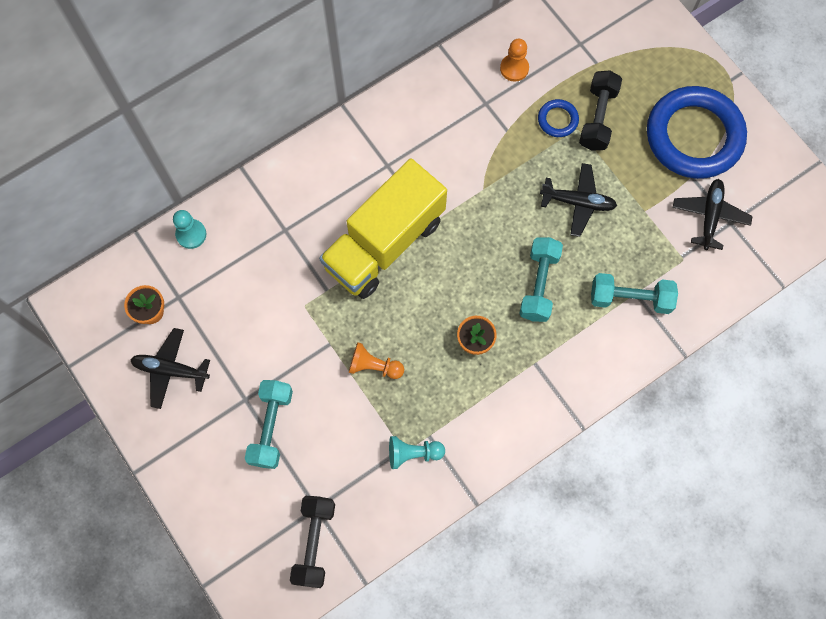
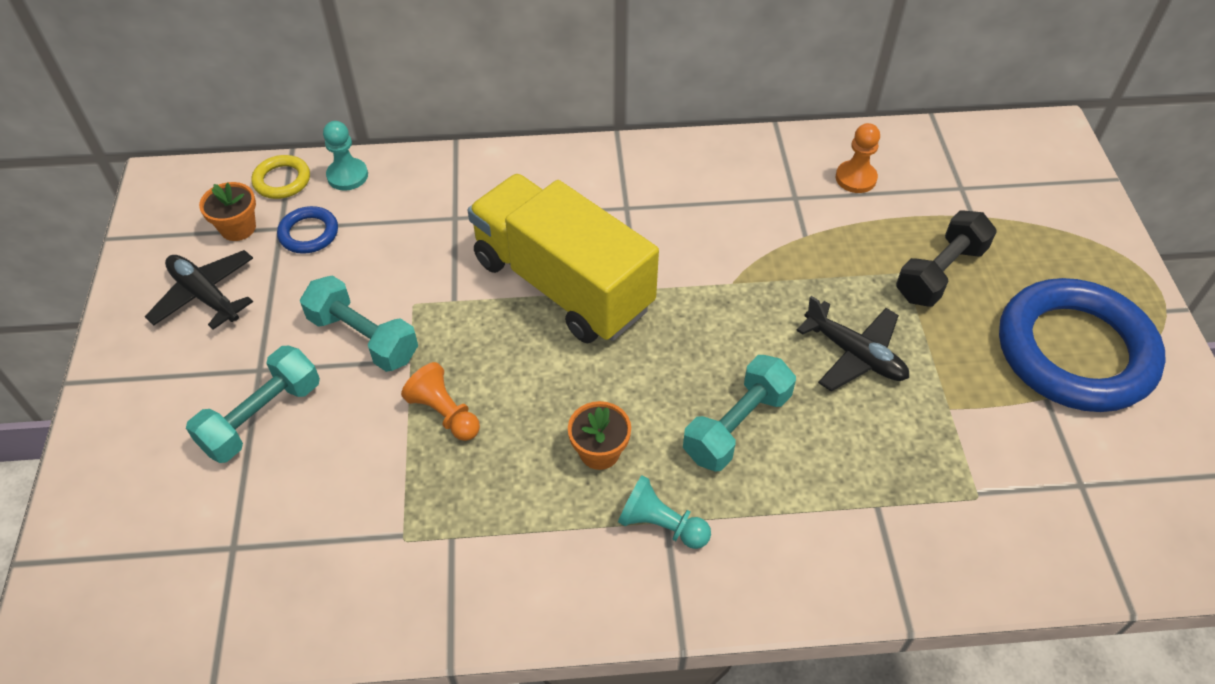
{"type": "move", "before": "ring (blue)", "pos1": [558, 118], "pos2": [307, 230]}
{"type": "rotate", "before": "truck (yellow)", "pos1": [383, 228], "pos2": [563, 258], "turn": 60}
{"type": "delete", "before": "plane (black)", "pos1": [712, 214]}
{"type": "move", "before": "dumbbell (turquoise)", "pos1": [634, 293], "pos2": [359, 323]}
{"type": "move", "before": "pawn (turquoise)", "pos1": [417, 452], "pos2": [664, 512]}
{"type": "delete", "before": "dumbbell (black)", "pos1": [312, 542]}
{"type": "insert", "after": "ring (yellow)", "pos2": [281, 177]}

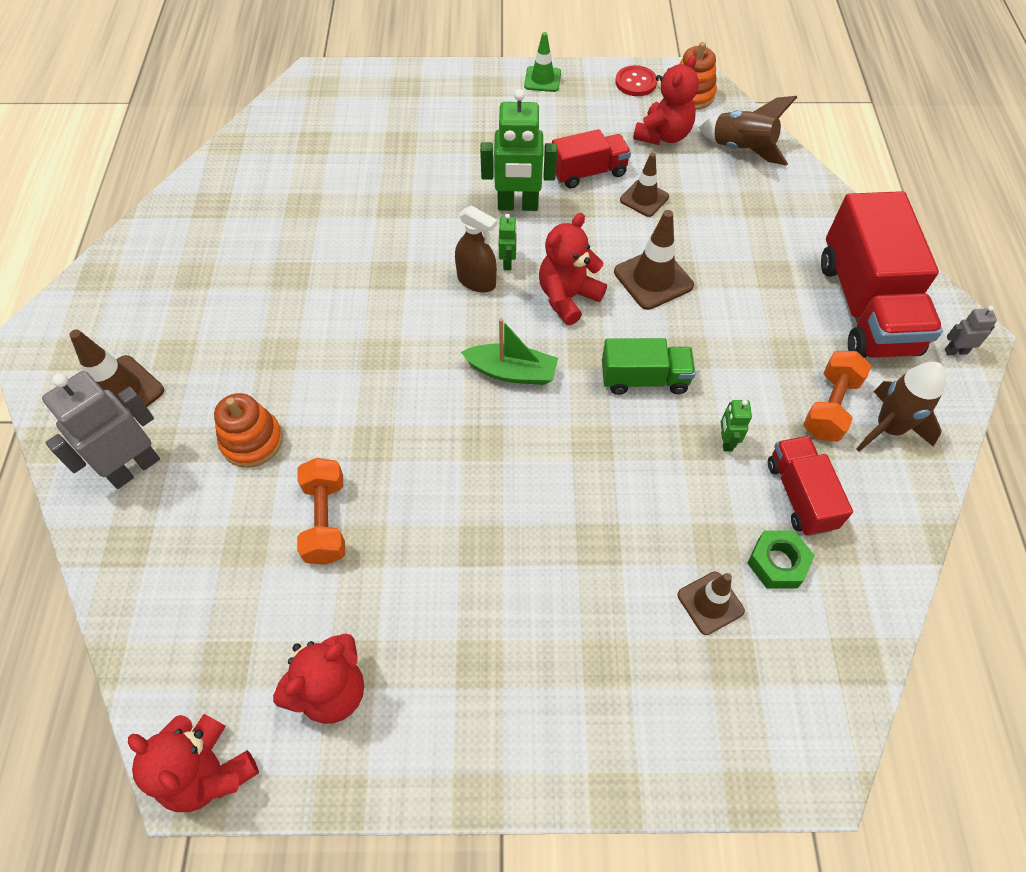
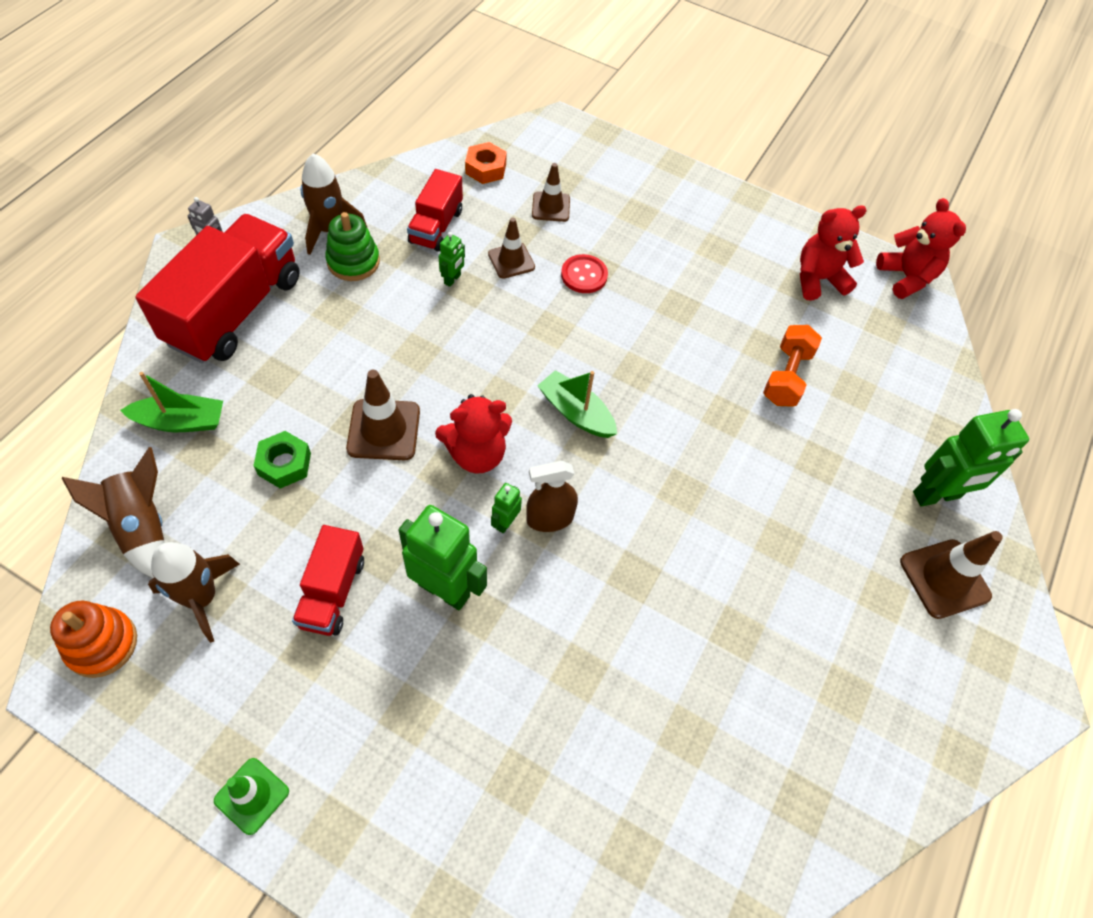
{"type": "replace", "before": "teddy bear (red)", "after": "rocket (brown)", "pos1": [666, 100], "pos2": [194, 592]}
{"type": "move", "before": "button (red)", "pos1": [636, 80], "pos2": [584, 273]}
{"type": "rotate", "before": "truck (red)", "pos1": [591, 158], "pos2": [328, 580], "turn": -90}
{"type": "move", "before": "traffic cone (brown)", "pos1": [644, 185], "pos2": [511, 248]}
{"type": "rotate", "before": "spray bottle (brown)", "pos1": [476, 249], "pos2": [552, 496], "turn": -75}
{"type": "delete", "before": "truck (green)", "pos1": [649, 366]}
{"type": "replace", "before": "dumbbell (orange)", "after": "stacking toy (green)", "pos1": [837, 396], "pos2": [352, 246]}
{"type": "recolor", "before": "robot (grey)", "after": "robot (green)", "pos1": [101, 430], "pos2": [971, 458]}
{"type": "delete", "before": "stacking toy (orange)", "pos1": [248, 430]}
{"type": "move", "before": "nut (green)", "pos1": [781, 559], "pos2": [282, 460]}
{"type": "insert", "after": "nut (orange)", "pos2": [486, 163]}
{"type": "insert", "after": "boat (green)", "pos2": [171, 402]}

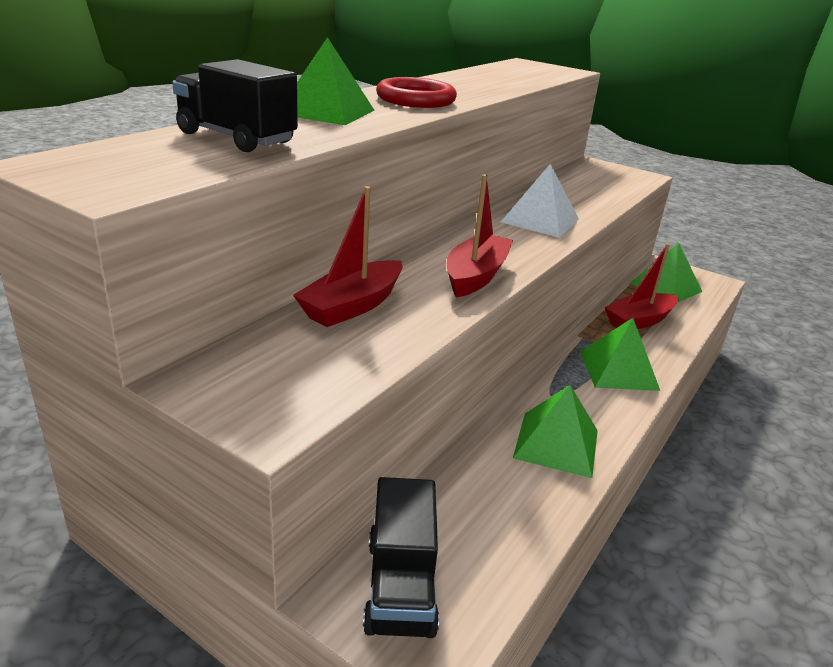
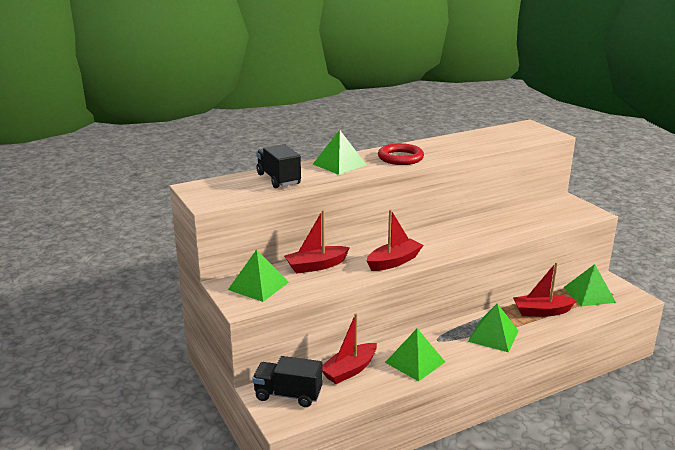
{"type": "delete", "before": "pyramid (white)", "pos1": [540, 201]}
{"type": "rotate", "before": "truck (black)", "pos1": [401, 557], "pos2": [287, 381], "turn": 75}
{"type": "insert", "after": "pyramid (green)", "pos2": [258, 275]}
{"type": "insert", "after": "boat (red)", "pos2": [349, 348]}

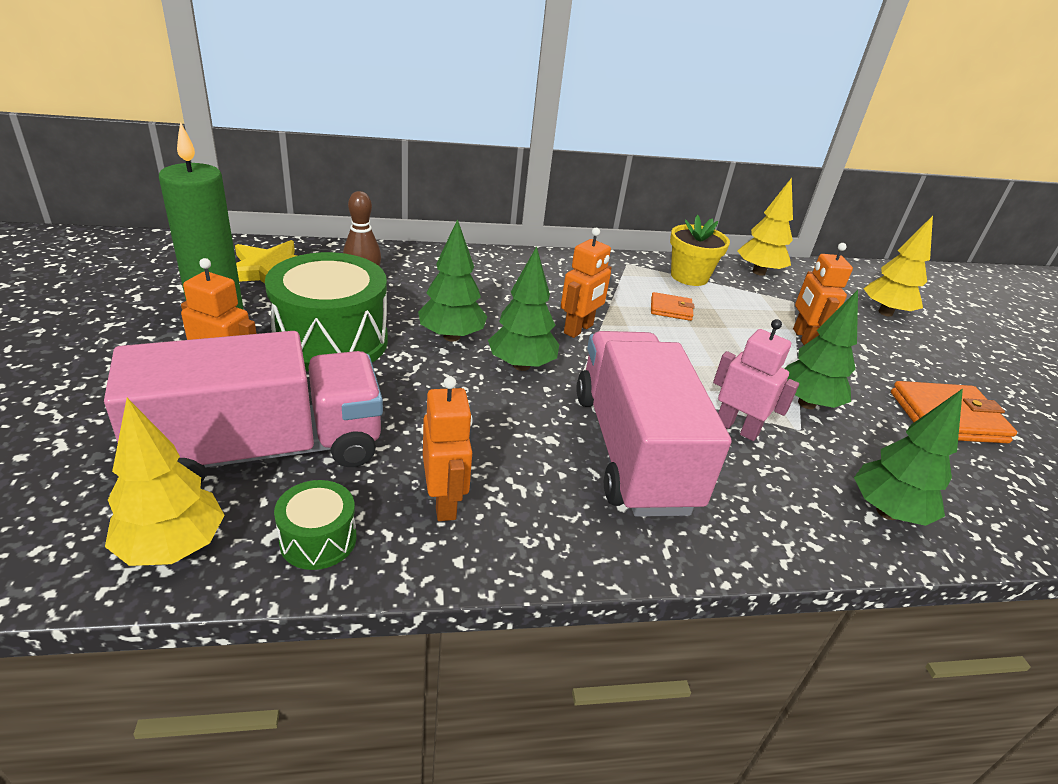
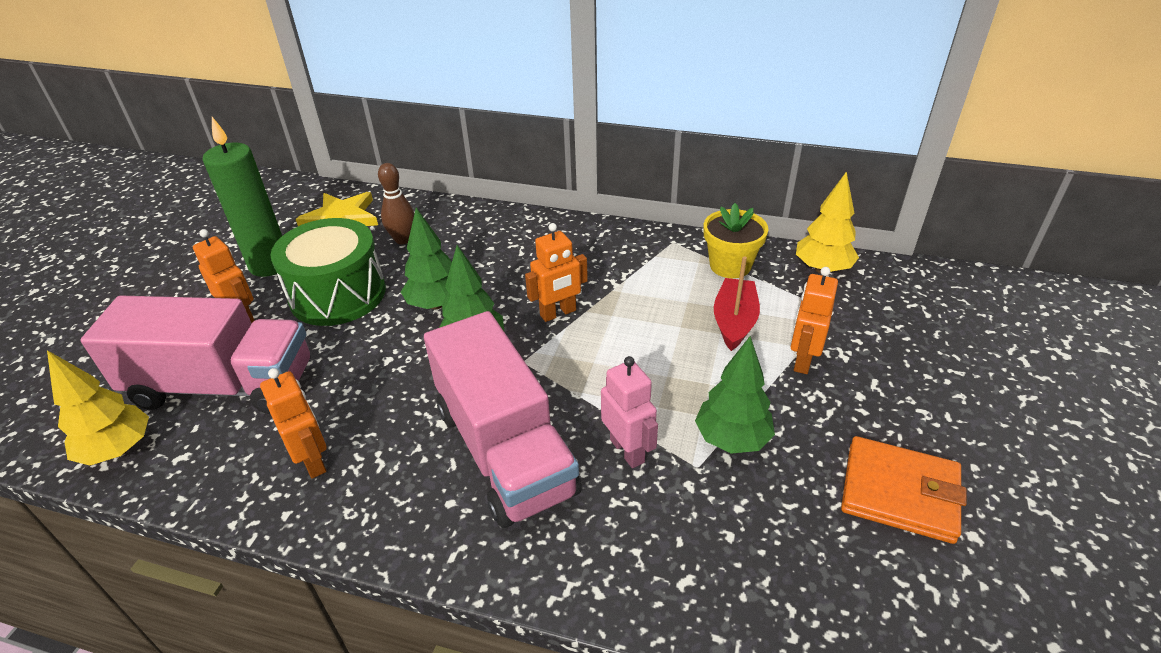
{"type": "delete", "before": "tree (yellow)", "pos1": [898, 266]}
{"type": "delete", "before": "wallet (orange)", "pos1": [673, 306]}
{"type": "rotate", "before": "truck (pink)", "pos1": [653, 424], "pos2": [503, 419], "turn": 135}
{"type": "rotate", "before": "robot (orange)", "pos1": [448, 448], "pos2": [293, 423], "turn": -45}
{"type": "delete", "before": "tree (green)", "pos1": [908, 457]}
{"type": "delete", "before": "drum (green)", "pos1": [315, 525]}
{"type": "insert", "after": "boat (red)", "pos2": [737, 303]}

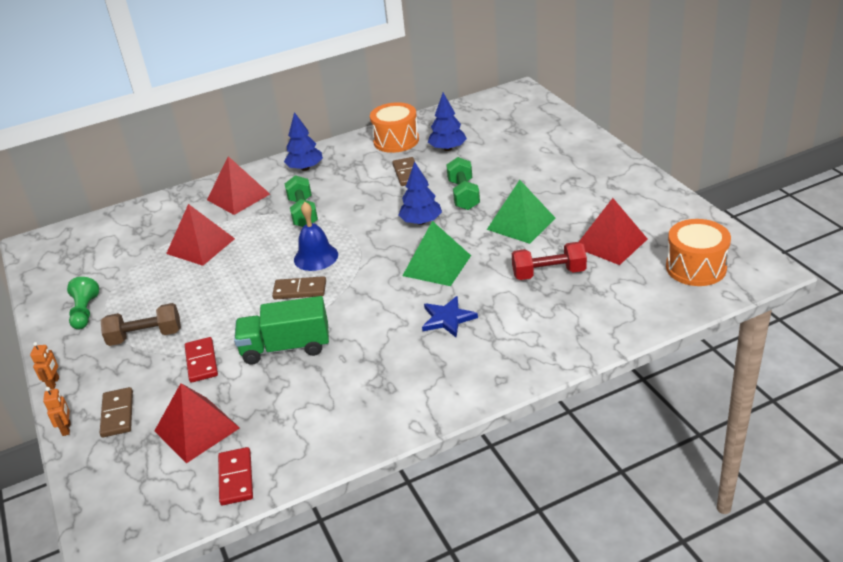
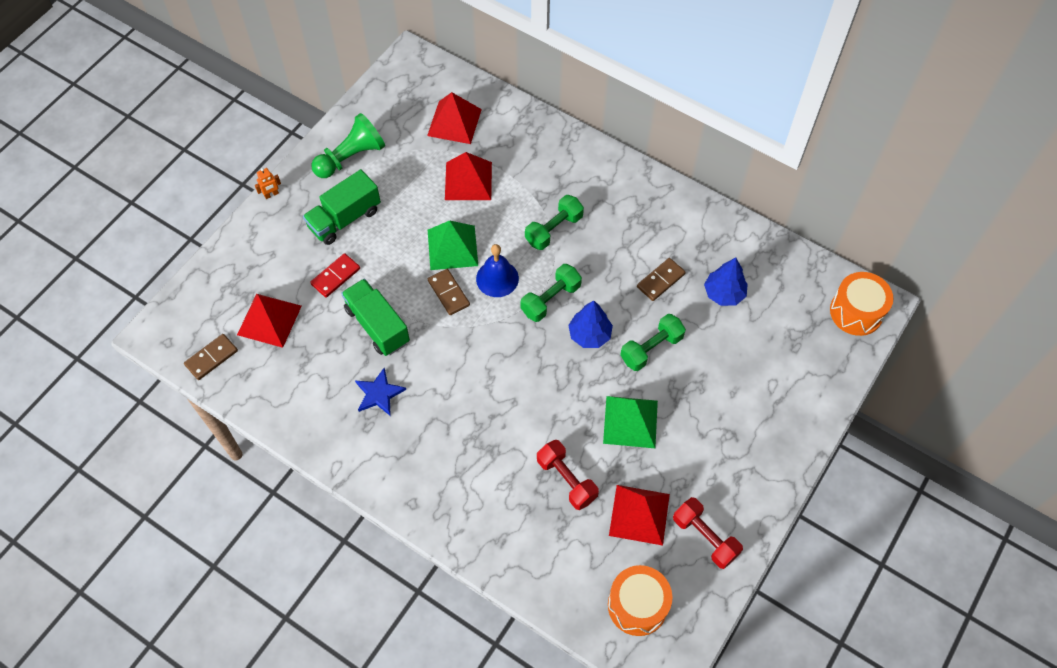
{"type": "move", "before": "drum (orange)", "pos1": [394, 127], "pos2": [862, 304]}
{"type": "delete", "before": "tree (blue)", "pos1": [303, 141]}
{"type": "move", "before": "pyramid (red)", "pos1": [238, 185], "pos2": [454, 118]}
{"type": "move", "before": "pyramid (green)", "pos1": [436, 253], "pos2": [453, 245]}
{"type": "resize", "before": "pawn (green)", "pos1": [83, 303], "pos2": [348, 145], "scale": 1.55}
{"type": "move", "before": "star (blue)", "pos1": [450, 316], "pos2": [380, 392]}
{"type": "replace", "before": "dumbbell (brown)", "after": "truck (green)", "pos1": [141, 324], "pos2": [342, 207]}
{"type": "delete", "before": "robot (orange)", "pos1": [57, 411]}
{"type": "move", "before": "domino (brown)", "pos1": [116, 412], "pos2": [211, 357]}
{"type": "delete", "before": "domino (red)", "pos1": [235, 476]}
{"type": "insert", "after": "dumbbell (green)", "pos2": [551, 293]}
{"type": "insert", "after": "dumbbell (red)", "pos2": [708, 533]}

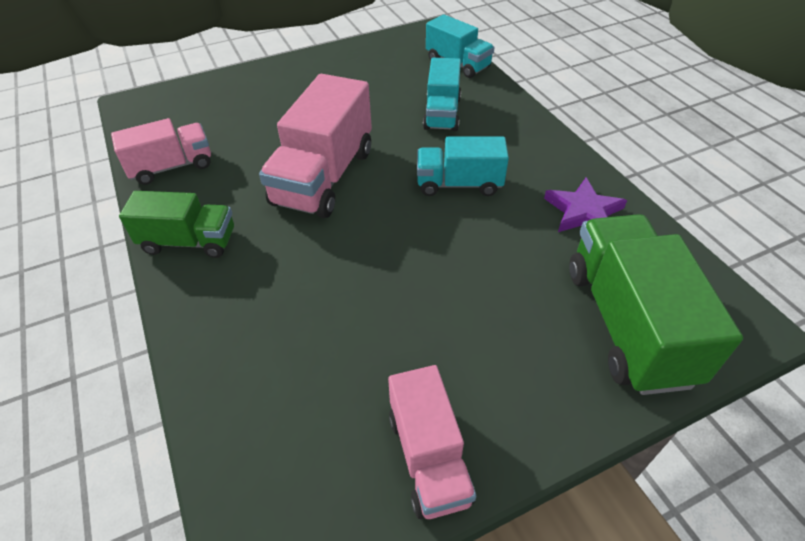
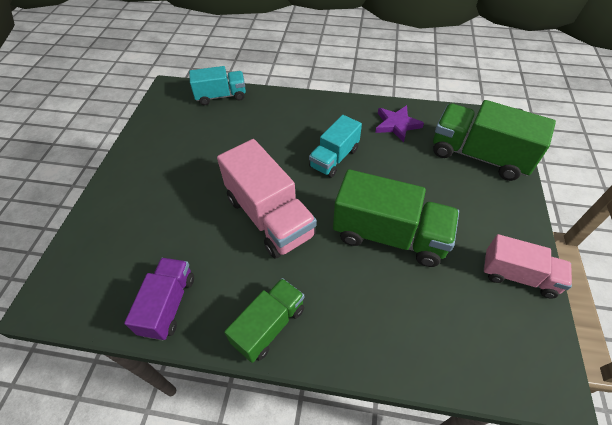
{"type": "delete", "before": "truck (turquoise)", "pos1": [442, 94]}
{"type": "recolor", "before": "truck (pink)", "after": "truck (purple)", "pos1": [161, 151], "pos2": [159, 299]}
{"type": "insert", "after": "truck (green)", "pos2": [396, 218]}

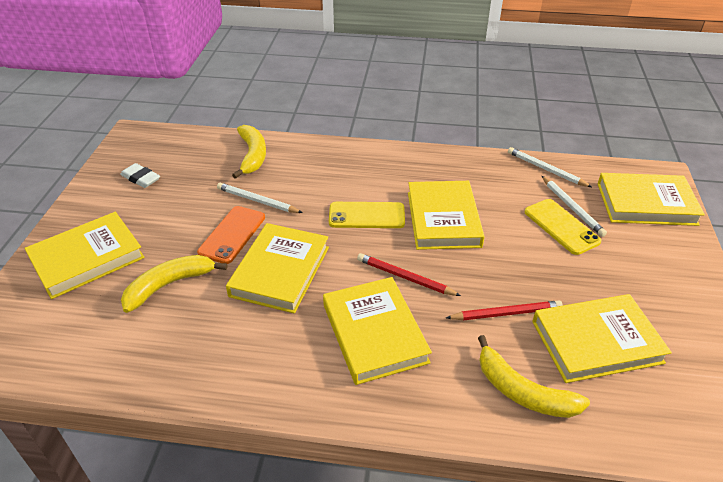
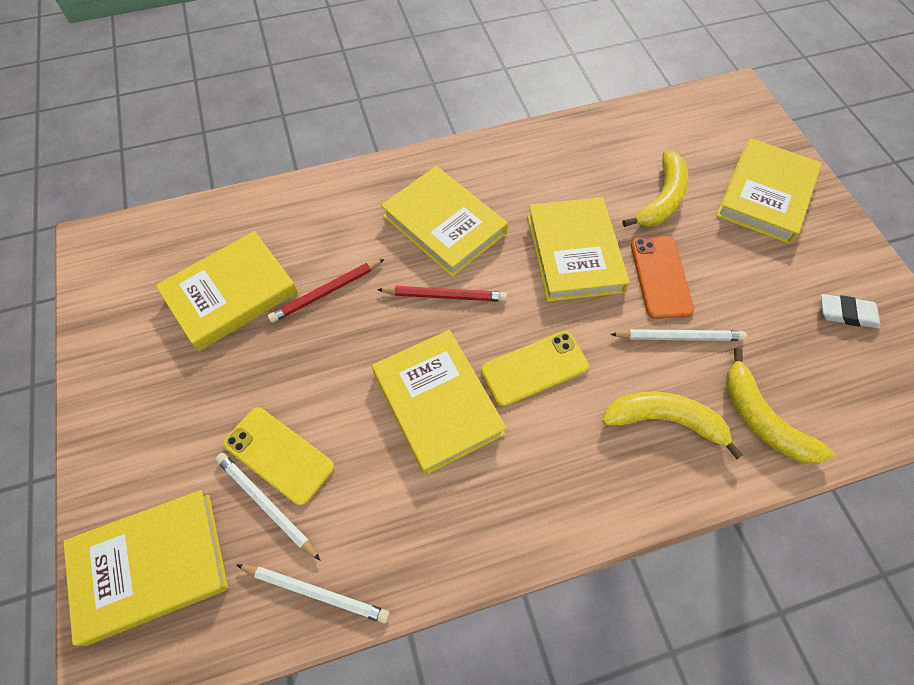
{"type": "move", "before": "banana (yellow)", "pos1": [534, 376], "pos2": [672, 425]}

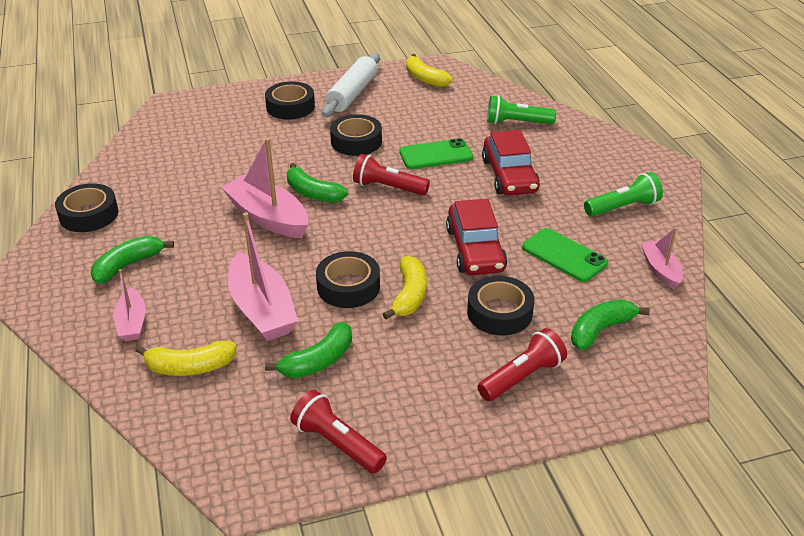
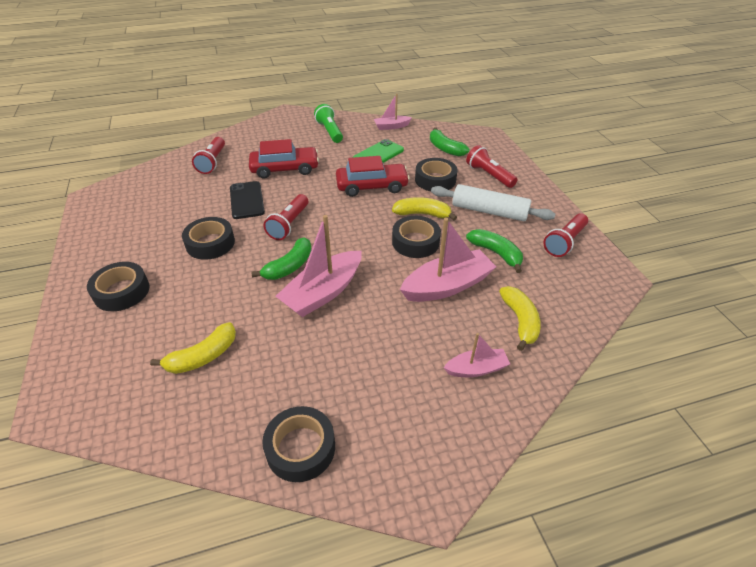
{"type": "move", "before": "rolling pin (white)", "pos1": [351, 85], "pos2": [493, 202]}
{"type": "move", "before": "banana (yellow)", "pos1": [429, 70], "pos2": [193, 348]}
{"type": "recolor", "before": "flashlight (green)", "after": "flashlight (red)", "pos1": [521, 109], "pos2": [208, 155]}
{"type": "recolor", "before": "phone (green)", "after": "phone (black)", "pos1": [436, 153], "pos2": [247, 200]}
{"type": "delete", "before": "banana (green)", "pos1": [132, 260]}

